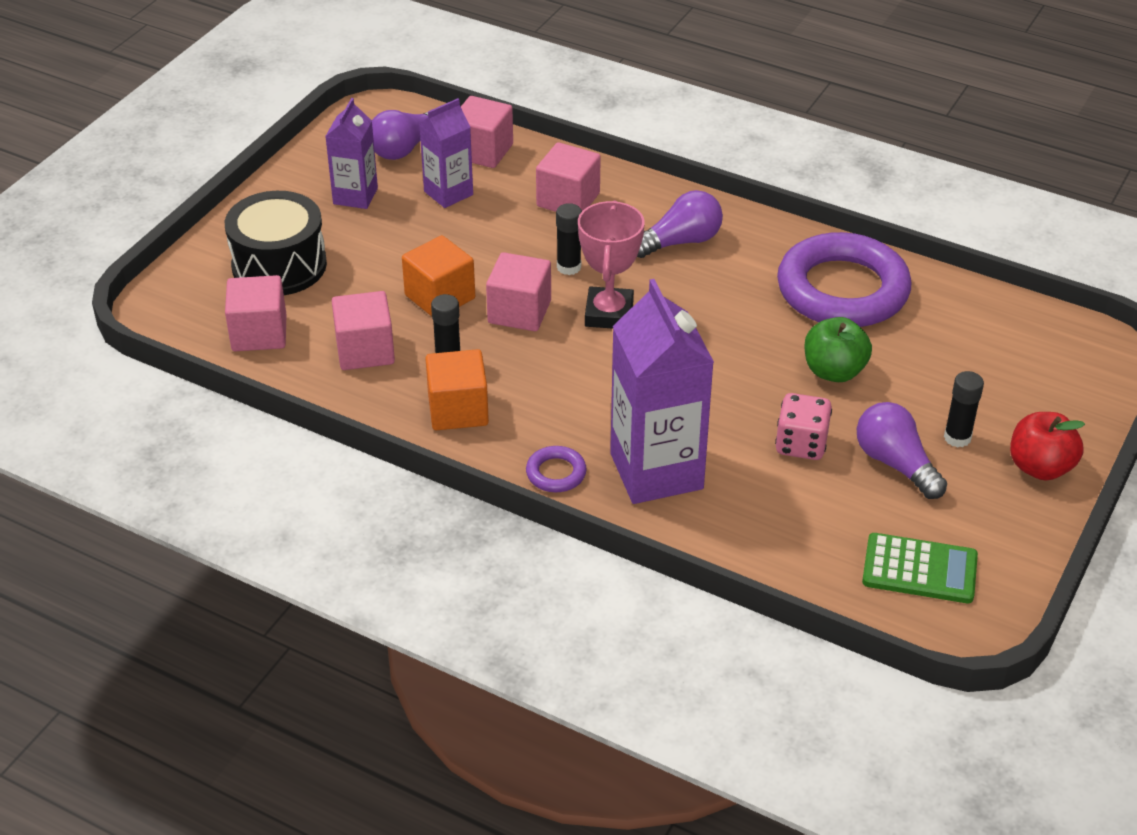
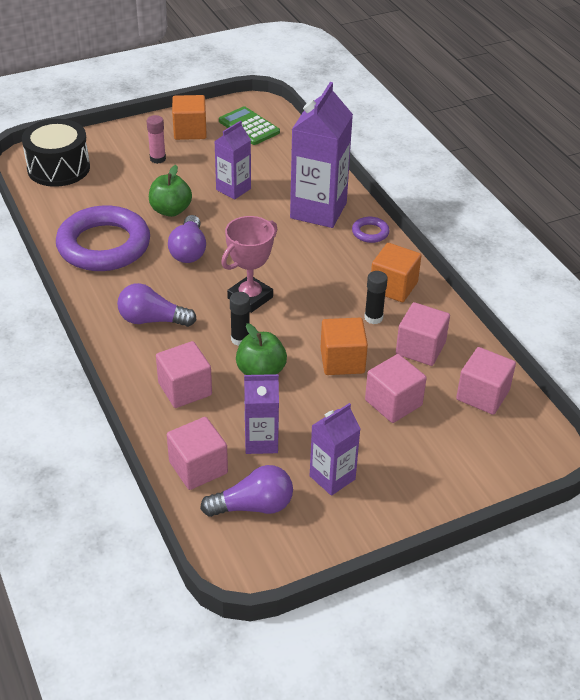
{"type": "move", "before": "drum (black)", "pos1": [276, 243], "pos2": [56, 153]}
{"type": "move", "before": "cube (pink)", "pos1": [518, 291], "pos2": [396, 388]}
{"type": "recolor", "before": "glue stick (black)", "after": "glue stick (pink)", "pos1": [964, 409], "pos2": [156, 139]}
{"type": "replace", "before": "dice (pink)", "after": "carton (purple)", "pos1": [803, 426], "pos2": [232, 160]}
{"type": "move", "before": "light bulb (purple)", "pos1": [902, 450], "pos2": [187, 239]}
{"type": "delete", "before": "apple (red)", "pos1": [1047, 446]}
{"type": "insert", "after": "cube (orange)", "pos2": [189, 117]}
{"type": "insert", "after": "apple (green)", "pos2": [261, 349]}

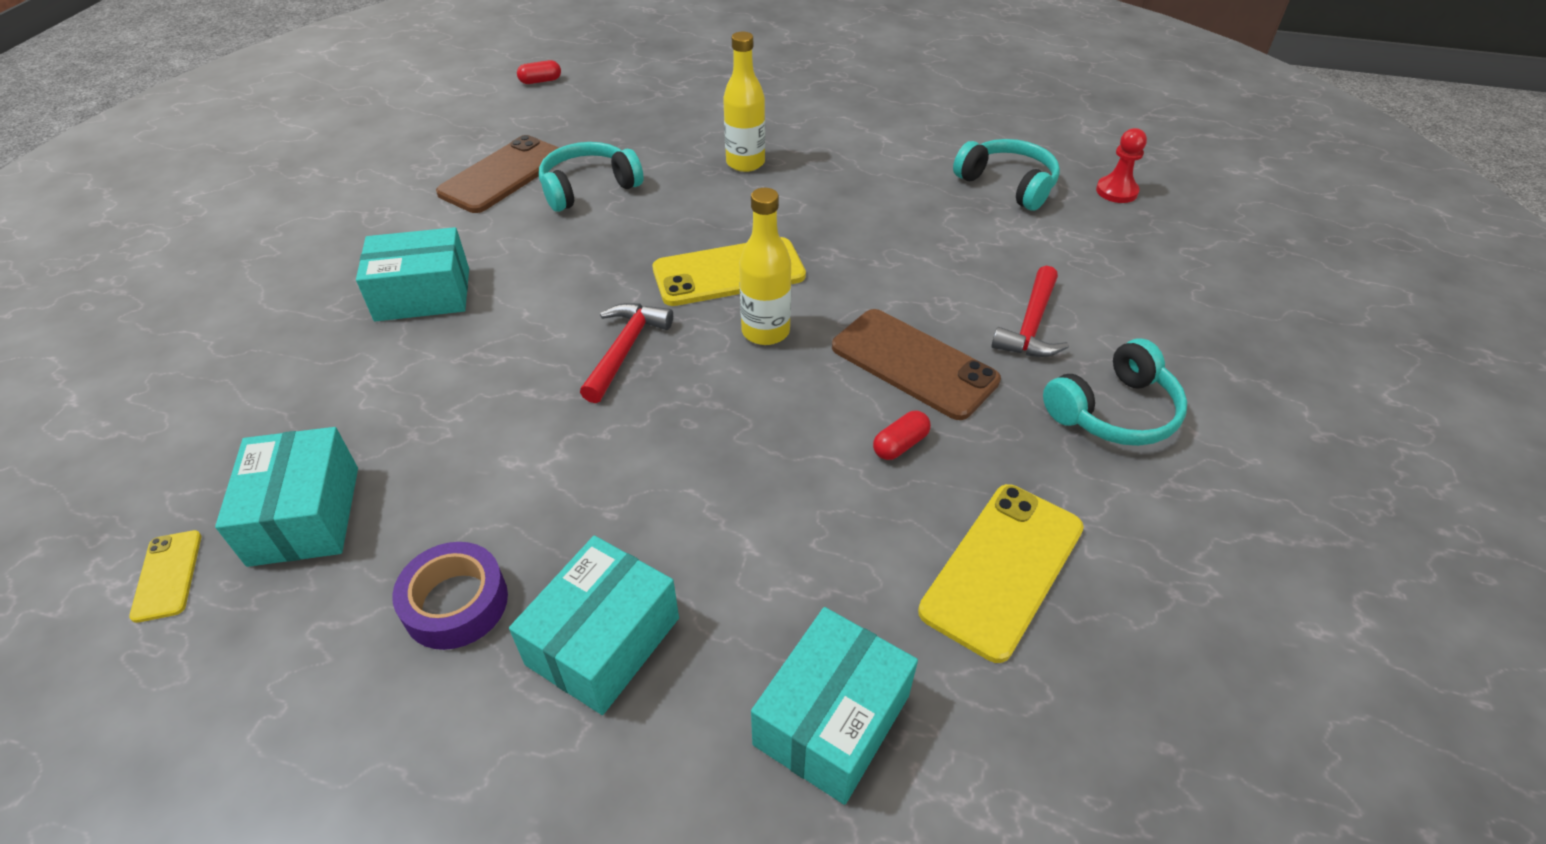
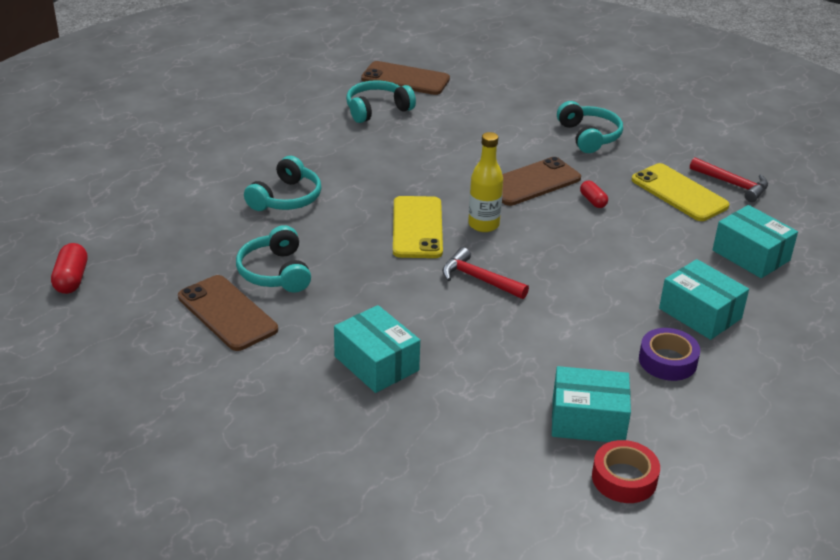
{"type": "replace", "before": "bottle (yellow)", "after": "headphones (turquoise)", "pos1": [744, 102], "pos2": [282, 183]}
{"type": "resize", "before": "capsule (red)", "pos1": [539, 72], "pos2": [69, 268], "scale": 1.53}
{"type": "replace", "before": "pawn (red)", "after": "phone (brown)", "pos1": [1121, 165], "pos2": [405, 78]}
{"type": "rotate", "before": "box (turquoise)", "pos1": [412, 274], "pos2": [377, 349], "turn": -45}
{"type": "move", "before": "hammer (red)", "pos1": [1030, 311], "pos2": [729, 179]}
{"type": "replace", "before": "phone (yellow)", "after": "tape (red)", "pos1": [165, 576], "pos2": [626, 471]}

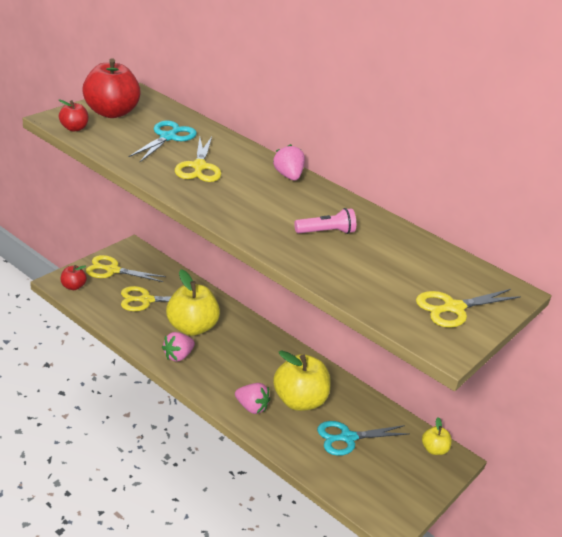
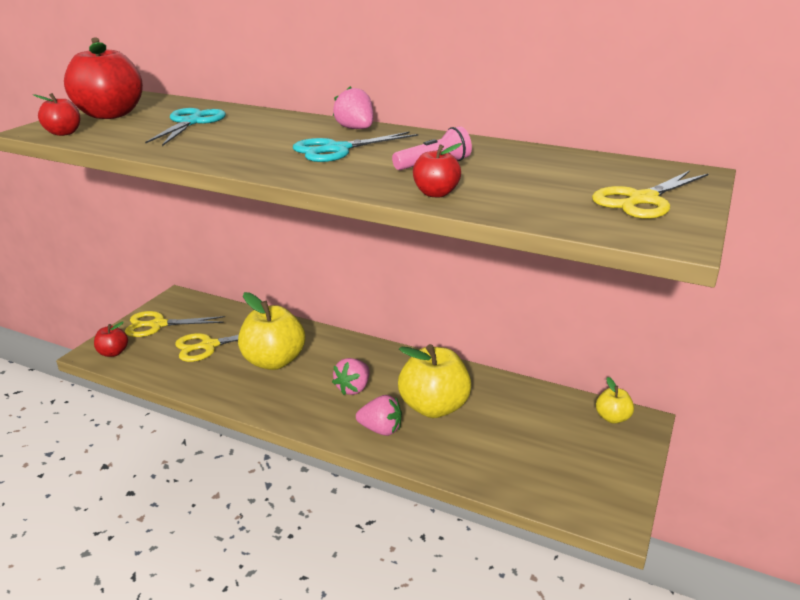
{"type": "delete", "before": "scissors (yellow)", "pos1": [198, 159]}
{"type": "move", "before": "strawberry (pink)", "pos1": [178, 347], "pos2": [350, 376]}
{"type": "move", "before": "scissors (turquoise)", "pos1": [363, 438], "pos2": [355, 147]}
{"type": "insert", "after": "apple (red)", "pos2": [437, 170]}

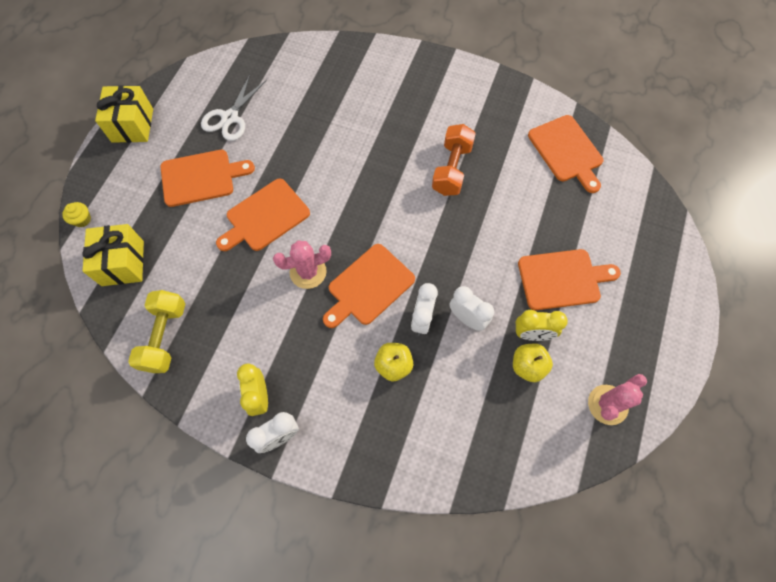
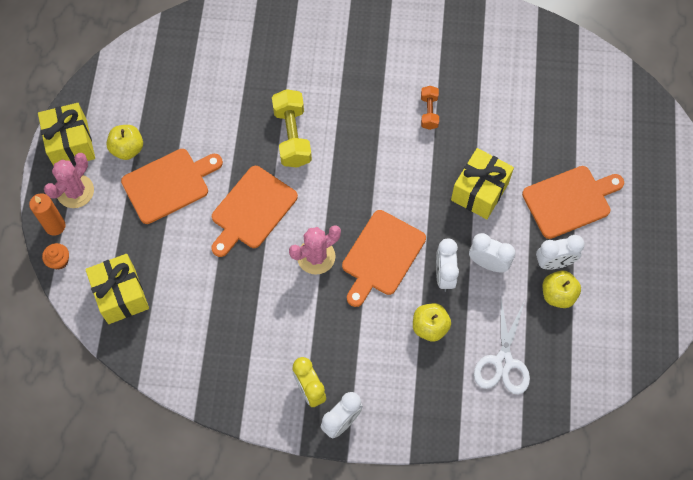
{"type": "move", "before": "scissors (white)", "pos1": [234, 108], "pos2": [502, 347]}
{"type": "delete", "before": "cutting board (orange)", "pos1": [565, 154]}
{"type": "resize", "before": "dumbbell (orange)", "pos1": [454, 160], "pos2": [430, 108], "scale": 0.57}
{"type": "recolor", "before": "cupcake (yellow)", "after": "cupcake (orange)", "pos1": [76, 214], "pos2": [55, 256]}
{"type": "move", "before": "dumbbell (yellow)", "pos1": [156, 331], "pos2": [292, 128]}
{"type": "recolor", "before": "clock (yellow)", "after": "clock (white)", "pos1": [541, 325], "pos2": [560, 252]}
{"type": "move", "before": "cactus (pink)", "pos1": [617, 399], "pos2": [69, 180]}
{"type": "insert", "after": "apple (yellow)", "pos2": [124, 142]}
{"type": "insert", "after": "gift (yellow)", "pos2": [482, 183]}
{"type": "insert", "after": "candle (orange)", "pos2": [47, 214]}

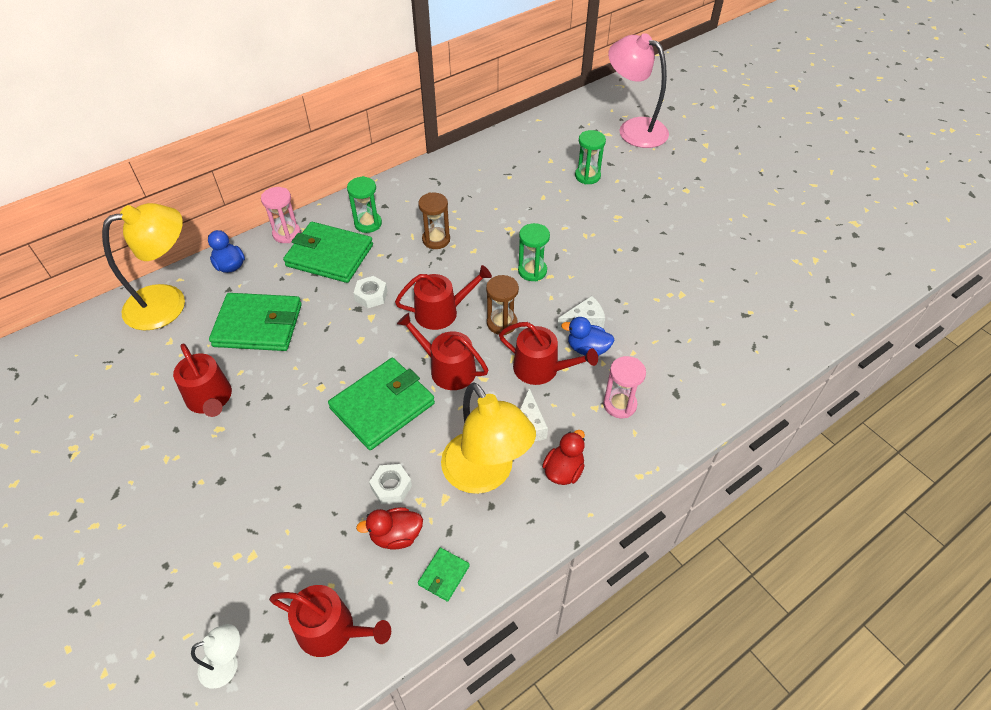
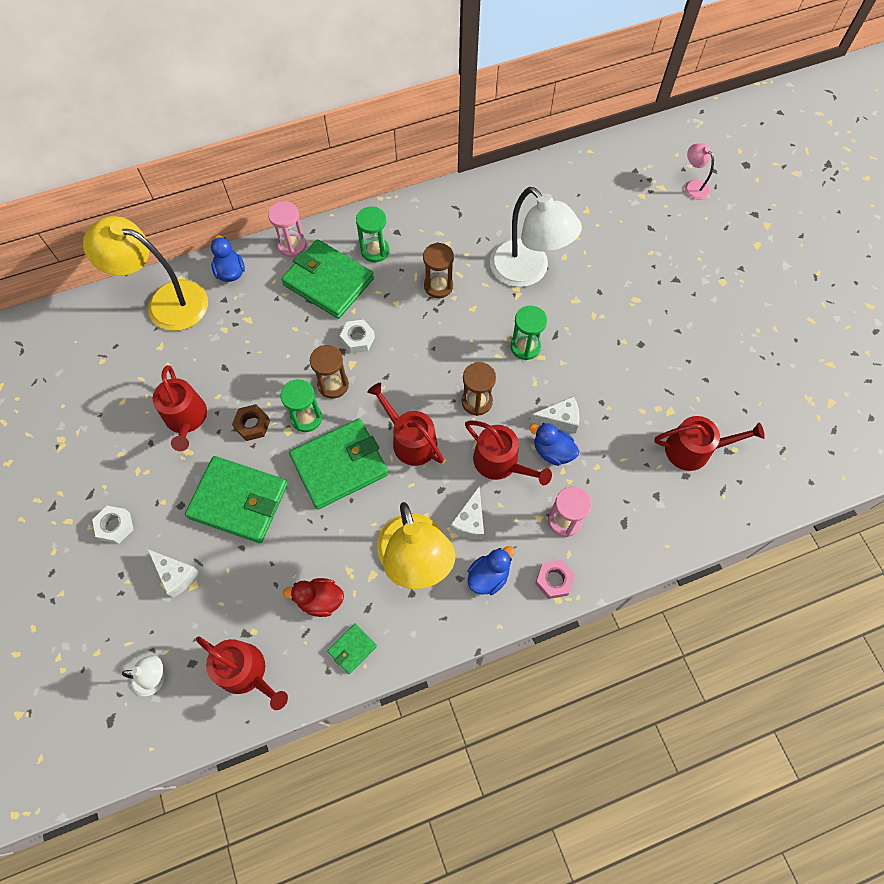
{"type": "resize", "before": "lamp (pink)", "pos1": [638, 90], "pos2": [699, 171], "scale": 0.46}
{"type": "move", "before": "hourglass (green)", "pos1": [590, 157], "pos2": [301, 405]}
{"type": "rotate", "before": "lamp (yellow)", "pos1": [143, 267], "pos2": [145, 273], "turn": -150}
{"type": "move", "before": "watering can (red)", "pos1": [443, 297], "pos2": [709, 443]}
{"type": "move", "before": "wallet (green)", "pos1": [255, 322], "pos2": [236, 499]}
{"type": "recolor", "before": "duck (red)", "after": "duck (blue)", "pos1": [563, 457], "pos2": [491, 570]}
{"type": "move", "before": "nut (white)", "pos1": [390, 484], "pos2": [113, 525]}
{"type": "insert", "after": "lamp (white)", "pos2": [536, 237]}
{"type": "insert", "after": "hourglass (brown)", "pos2": [329, 372]}
{"type": "insert", "after": "nut (brown)", "pos2": [251, 422]}
{"type": "insert", "after": "cheese (white)", "pos2": [174, 574]}
{"type": "insert", "after": "nut (pink)", "pos2": [555, 579]}

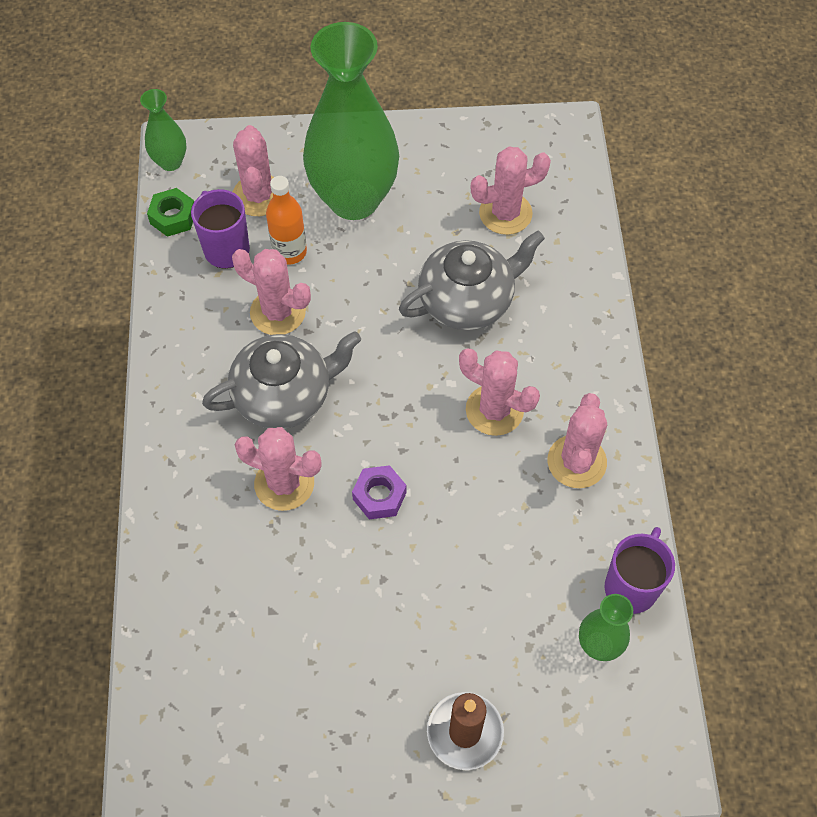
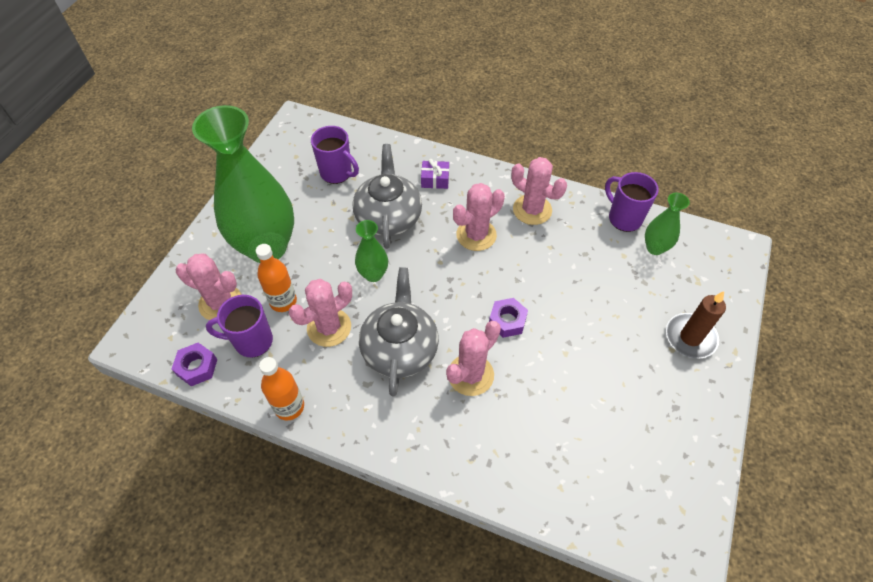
{"type": "move", "before": "vase (green)", "pos1": [163, 130], "pos2": [371, 251]}
{"type": "replace", "before": "cactus (pink)", "after": "mug (purple)", "pos1": [511, 191], "pos2": [335, 155]}
{"type": "recolor", "before": "nut (green)", "after": "nut (purple)", "pos1": [170, 212], "pos2": [194, 364]}
{"type": "insert", "after": "gift (purple)", "pos2": [435, 174]}
{"type": "insert", "after": "bottle (orange)", "pos2": [281, 388]}

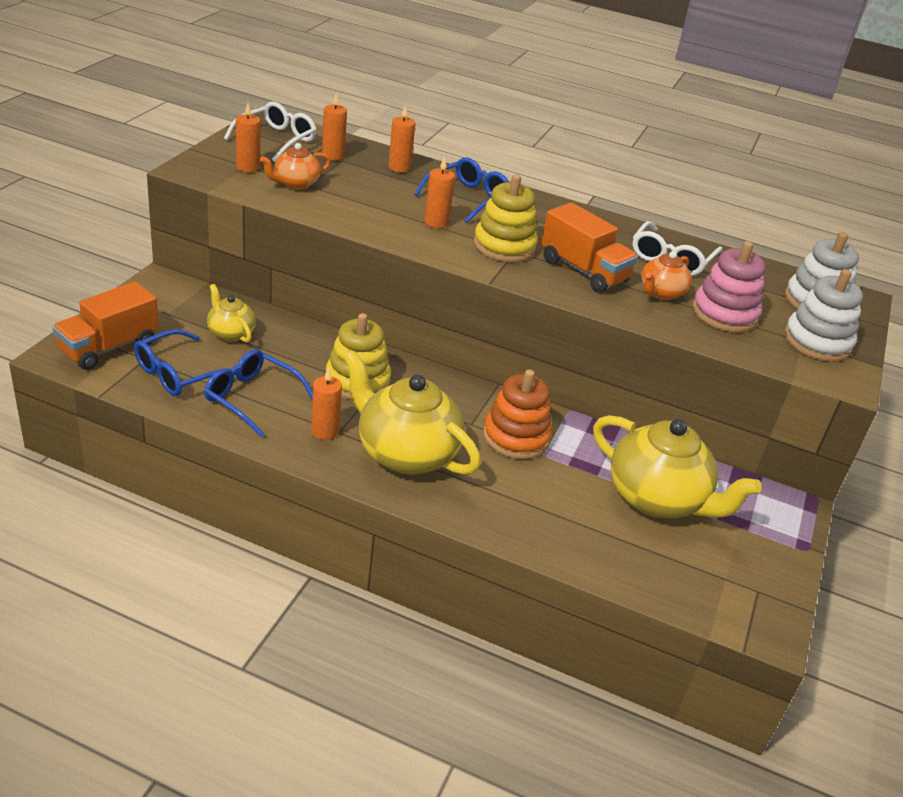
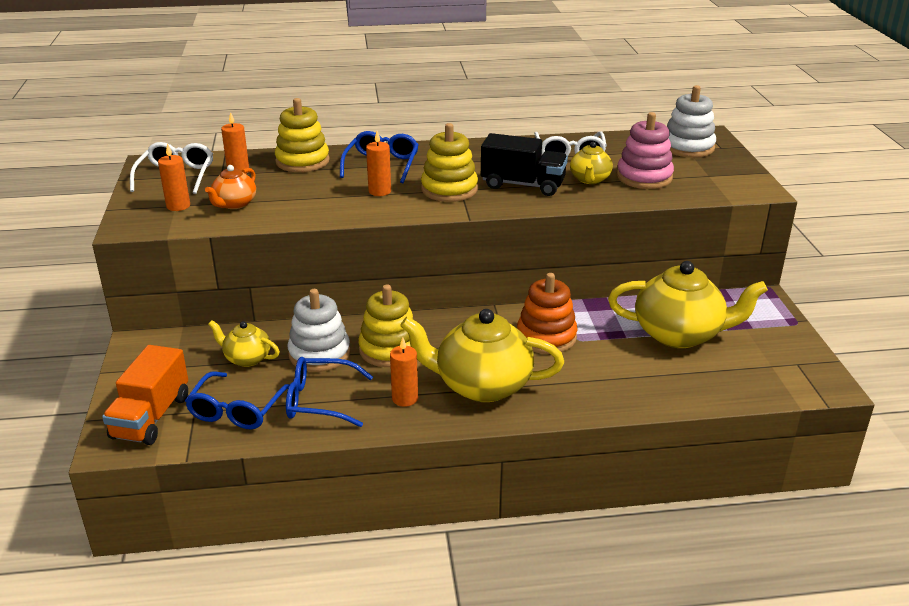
{"type": "replace", "before": "candle (orange)", "after": "stacking toy (yellow)", "pos1": [401, 138], "pos2": [302, 135]}
{"type": "recolor", "before": "truck (orange)", "after": "truck (black)", "pos1": [589, 247], "pos2": [524, 164]}
{"type": "recolor", "before": "teapot (orange)", "after": "teapot (yellow)", "pos1": [666, 275], "pos2": [591, 163]}
{"type": "move", "before": "stacking toy (white)", "pos1": [823, 315], "pos2": [319, 330]}

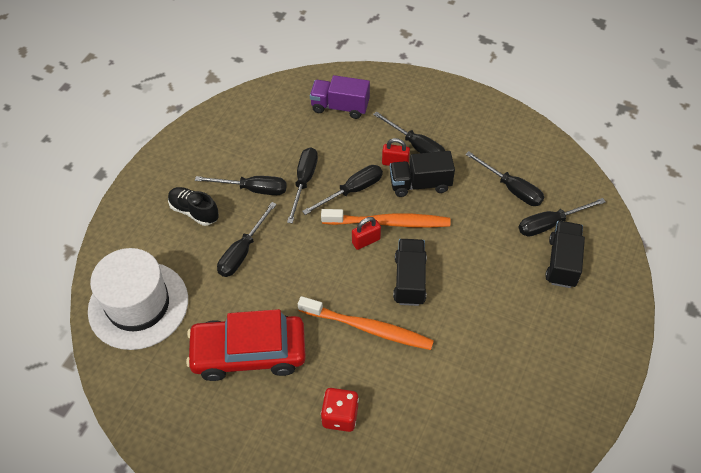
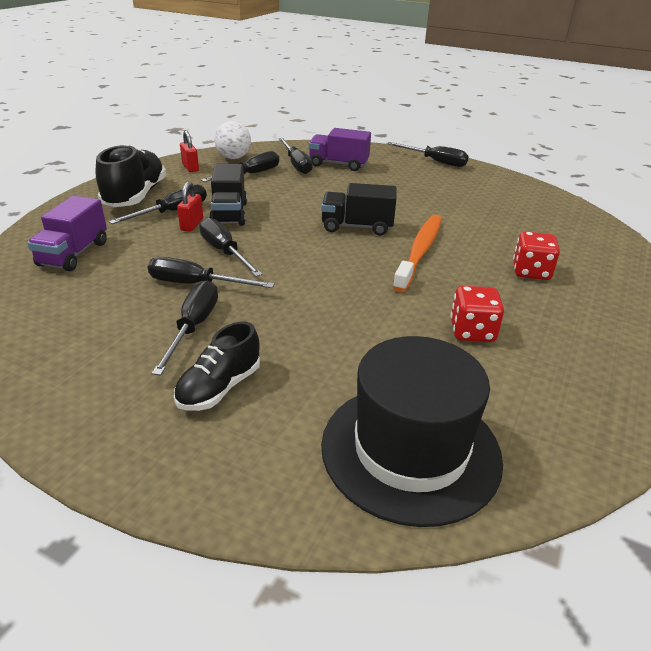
{"type": "move", "before": "screwdriver (black)", "pos1": [247, 239], "pos2": [428, 154]}
{"type": "delete", "before": "toothbrush (orange)", "pos1": [385, 218]}
{"type": "move", "before": "padlock (red)", "pos1": [366, 233], "pos2": [189, 151]}
{"type": "recolor", "before": "truck (black)", "after": "truck (purple)", "pos1": [565, 254], "pos2": [340, 149]}
{"type": "recolor", "before": "hat (white)", "after": "hat (black)", "pos1": [138, 299], "pos2": [412, 431]}
{"type": "replace", "before": "car (red)", "after": "dice (red)", "pos1": [246, 345], "pos2": [477, 314]}
{"type": "insert", "after": "ball (white)", "pos2": [232, 140]}
{"type": "insert", "after": "shoe (black)", "pos2": [131, 175]}

